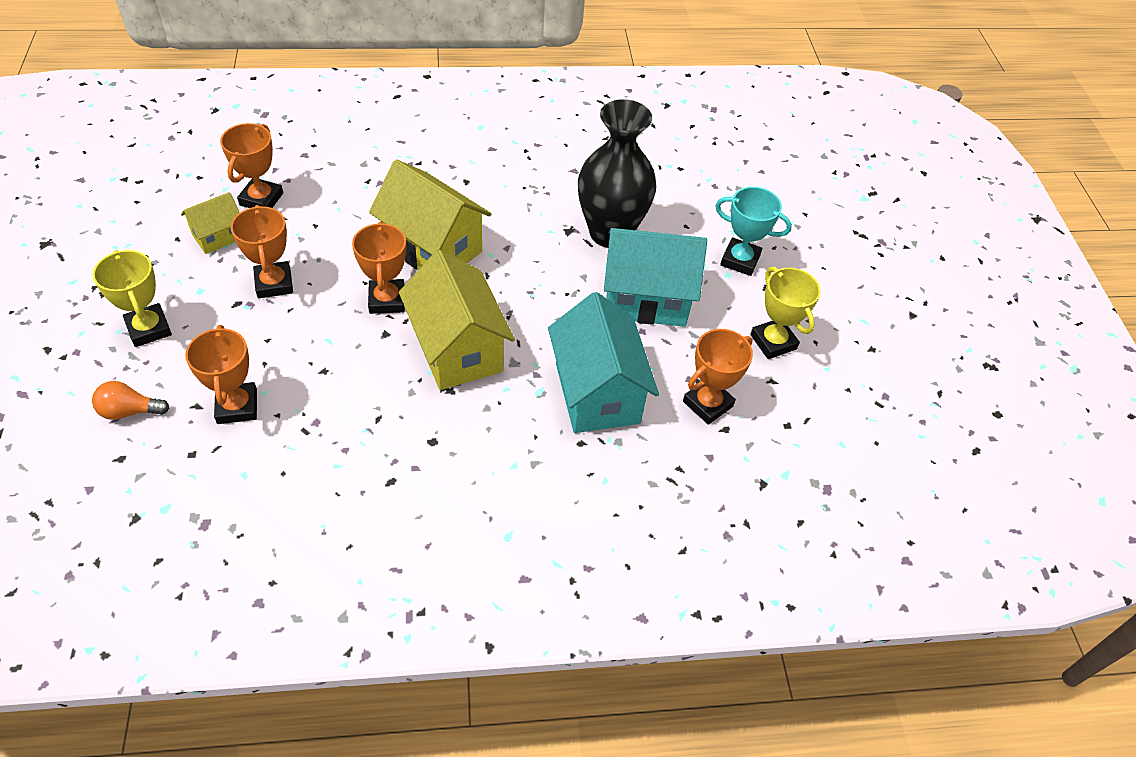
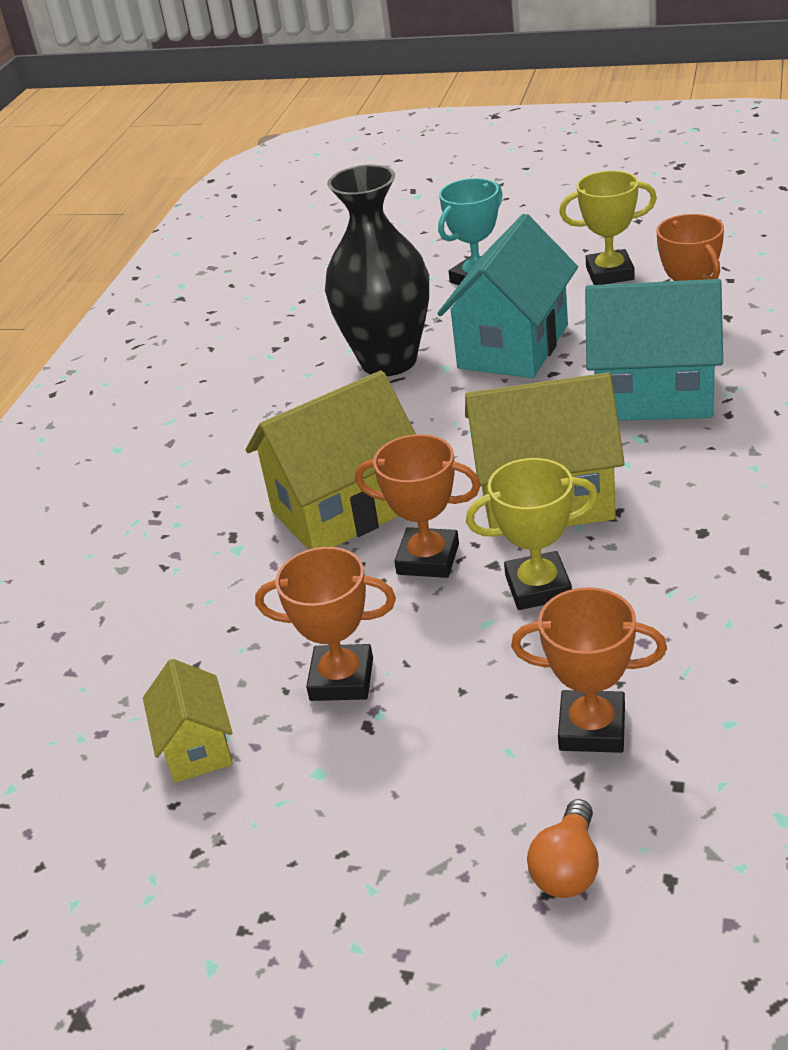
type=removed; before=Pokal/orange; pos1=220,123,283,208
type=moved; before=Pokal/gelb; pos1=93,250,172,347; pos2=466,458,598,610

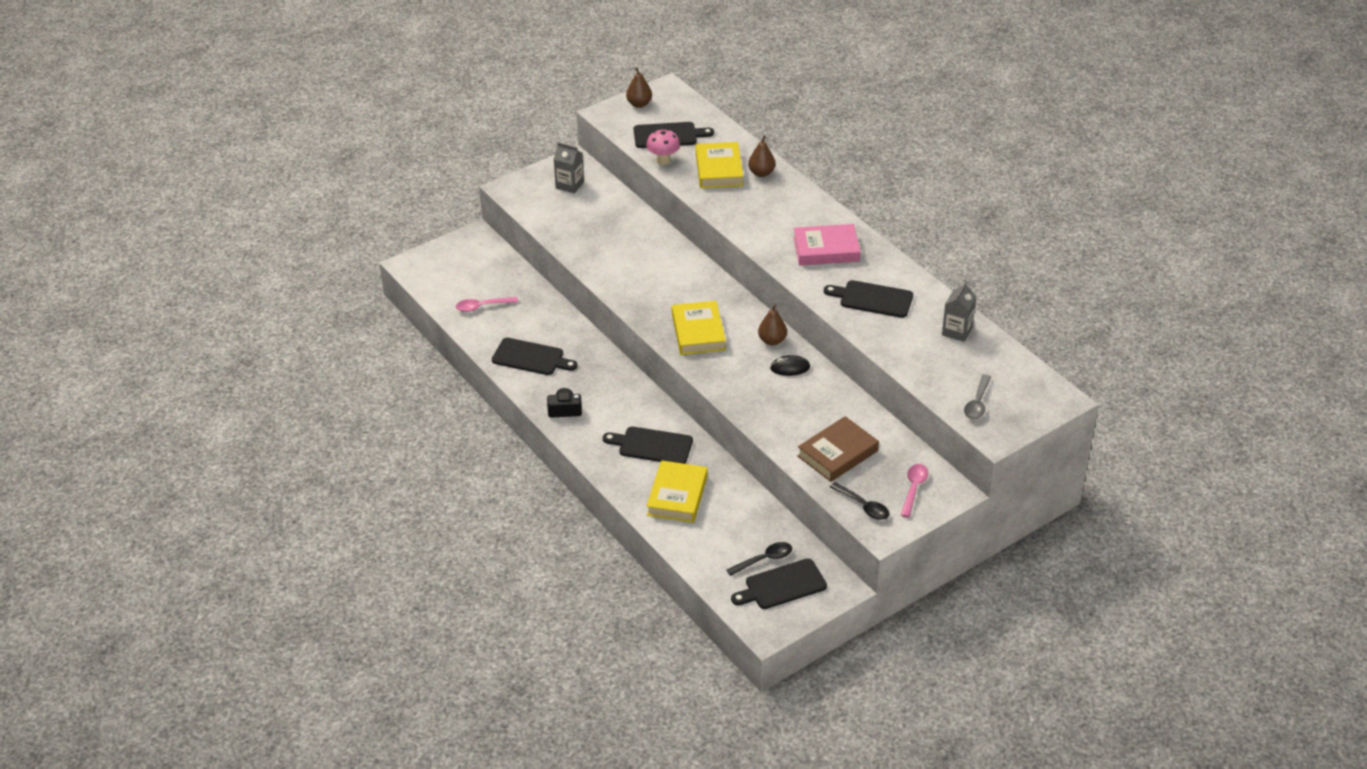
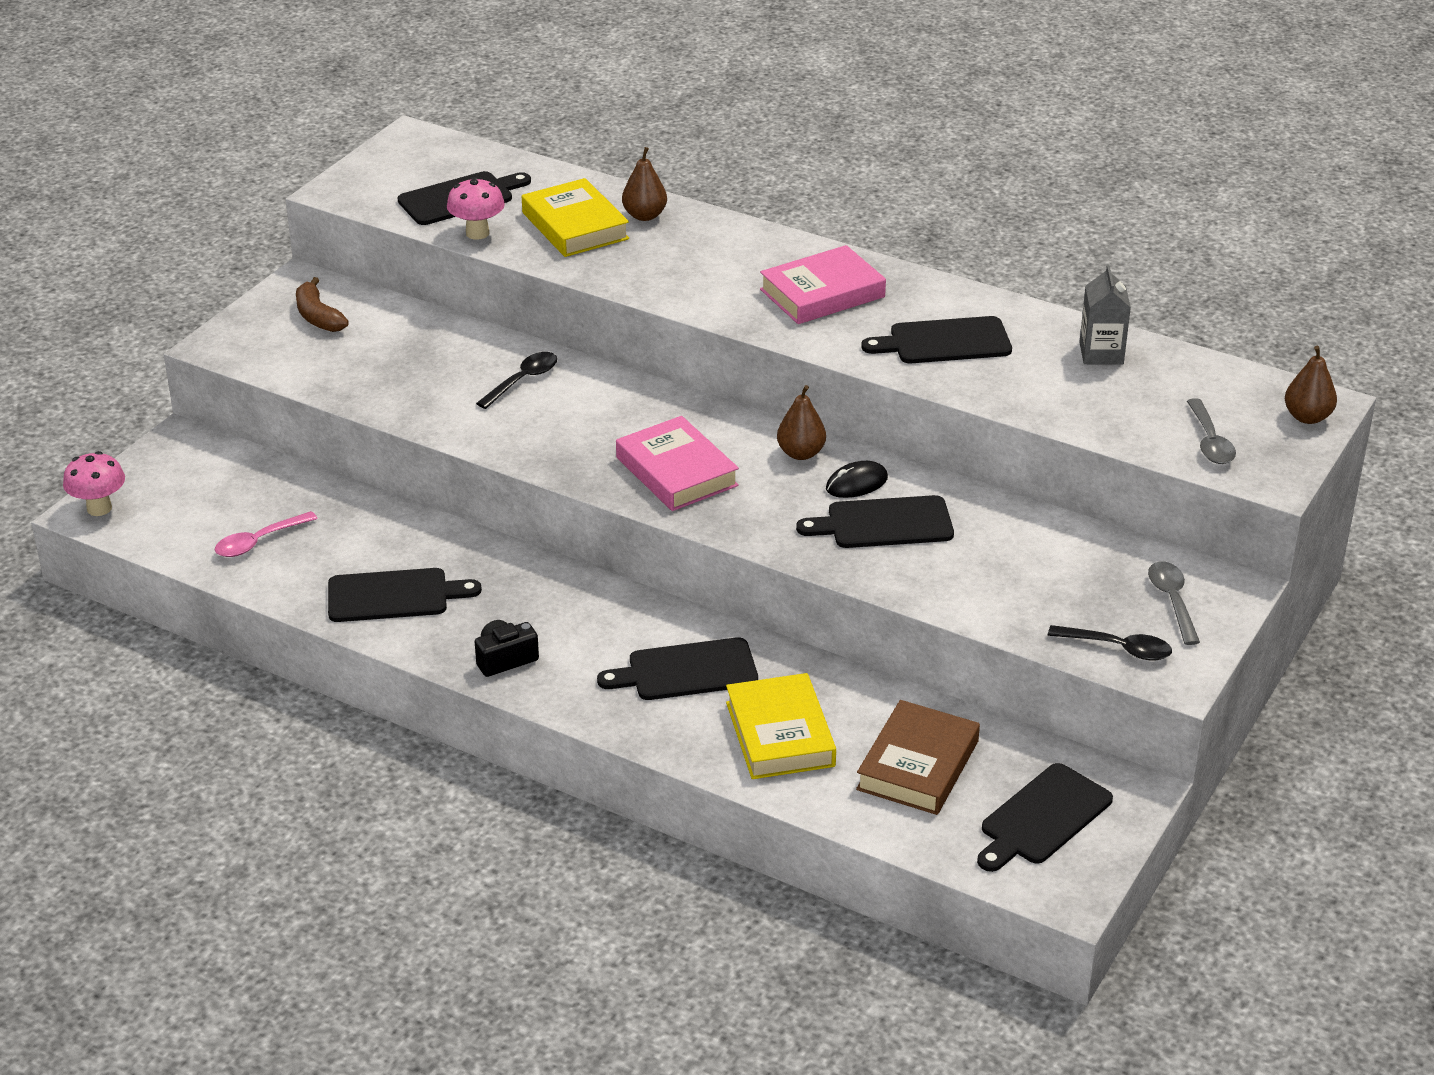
type=added; after=Pilz/rosa; pos2=63,451,125,516
type=added; after=Schneidebrett/schwarz; pos2=796,495,954,548
type=moved; before=Birne/braun; pos1=626,67,652,108; pos2=1285,346,1337,424
type=moved; before=Löffel/schwarz; pos1=727,542,792,576; pos2=476,352,557,409
type=moved; before=Buch/braun; pos1=797,416,879,482; pos2=856,700,980,815
type=replaced; before=Getränkekarton/grau; after=Banane/braun; pos1=554,142,584,193; pos2=296,277,349,332
type=recoloured; before=Buch/gelb; after=Buch/rosa; pos1=672,301,726,355; pos2=616,416,739,511
type=recoloured; before=Löffel/rosa; after=Löffel/grau; pos1=901,464,928,517; pos2=1148,561,1200,645

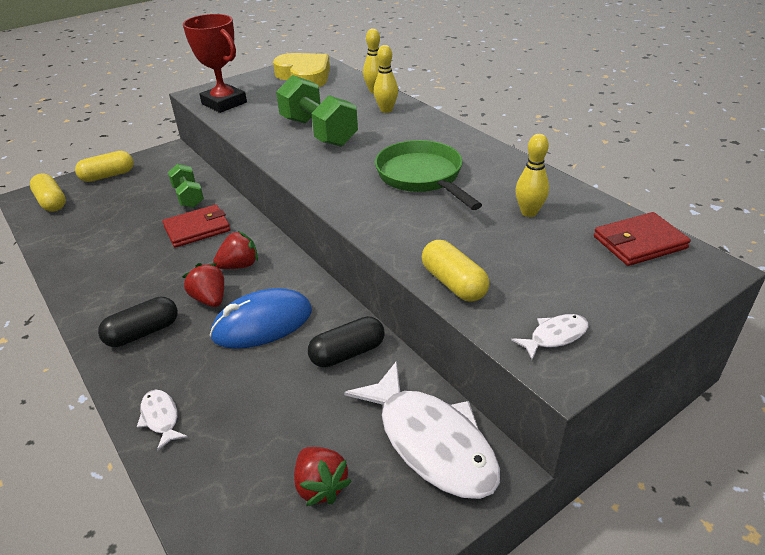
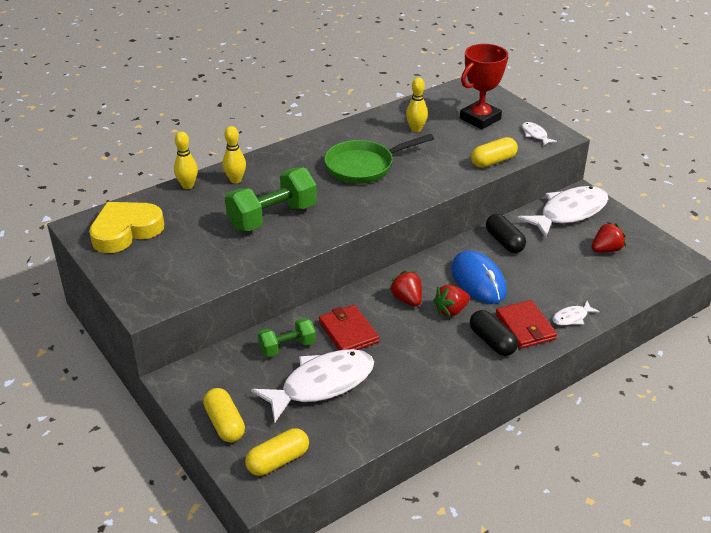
type=added; after=Fisch/weiß; pos2=251,349,374,423
type=moved; before=Pokal/rot; pos1=183,14,247,113; pos2=460,44,508,129
type=moved; before=Geldbörse/rot; pos1=594,212,691,266; pos2=495,300,557,349

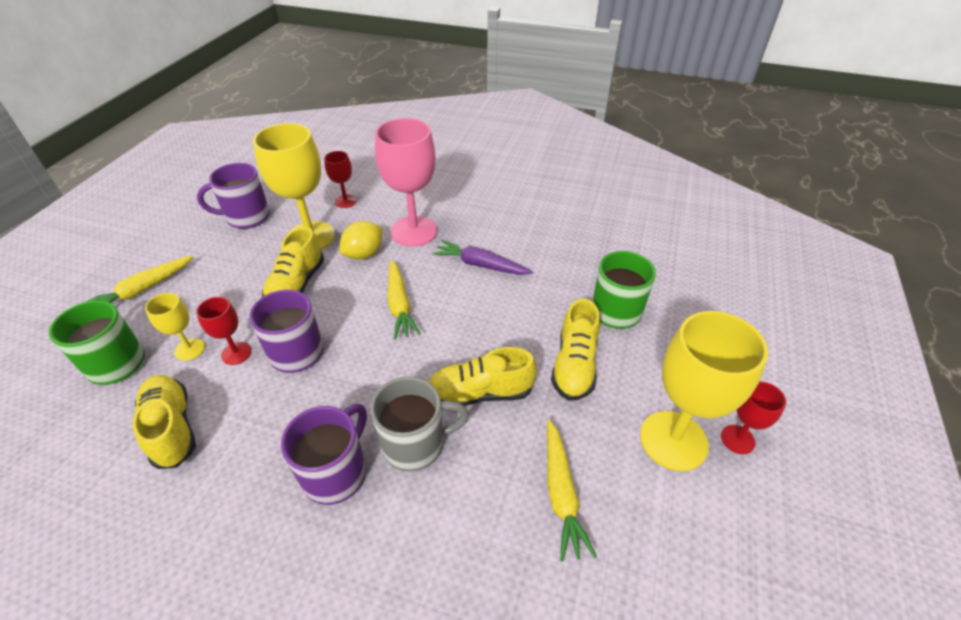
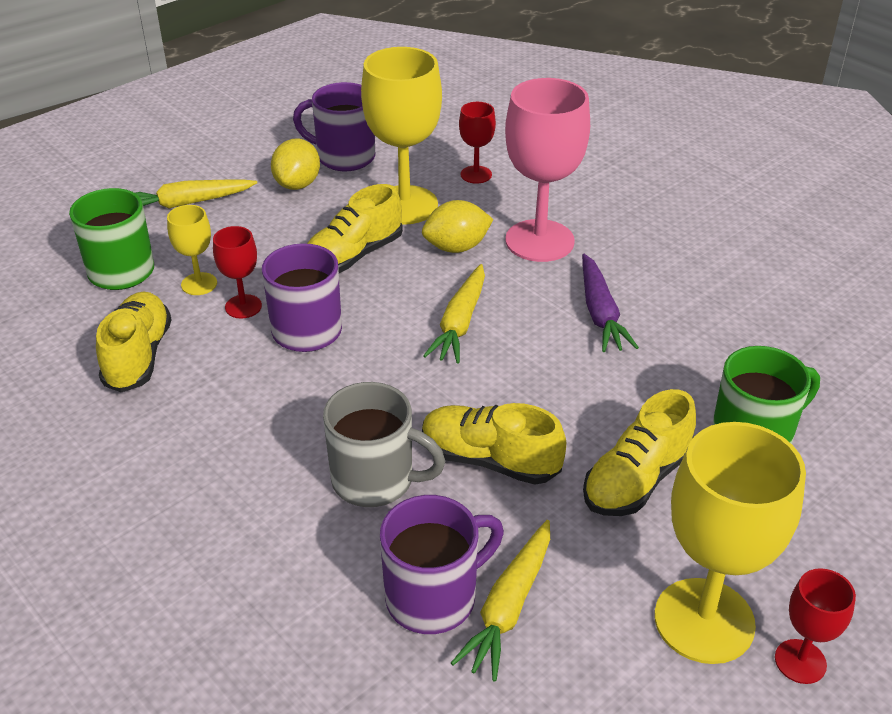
type=added; after=Zitrone/gelb; pos2=271,139,320,190
type=moved; before=Tasse/lila; pos1=281,404,367,505; pos2=380,495,504,634
type=turned; before=Karotte/lila; pos1=433,240,533,275; pos2=582,254,639,352; turn=-150

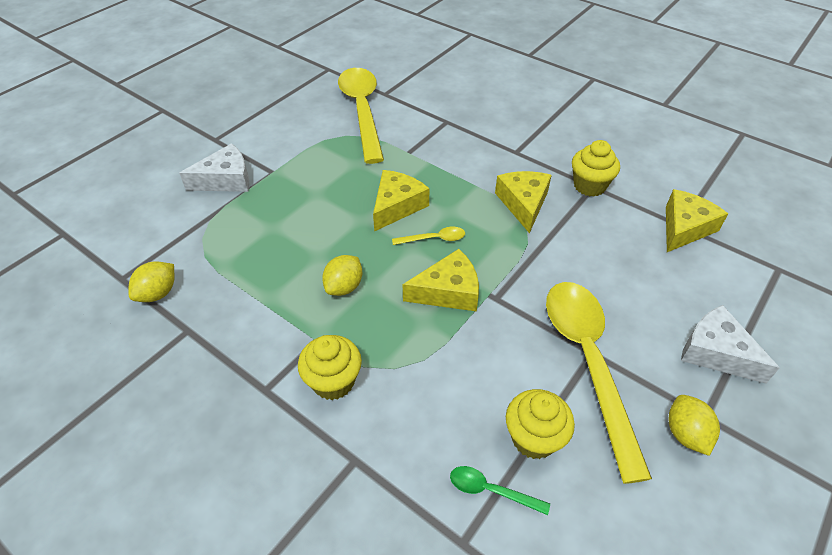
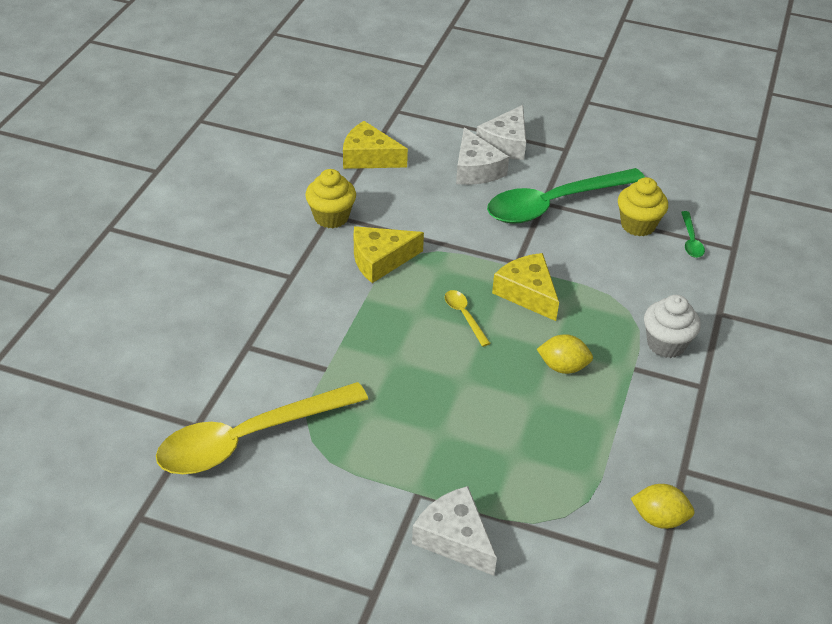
type=removed; before=Käse/gelb; pos1=373,170,430,232
type=removed; before=Zitrone/gelb; pos1=669,395,720,456
type=added; after=Käse/weiß; pos2=456,128,509,185
type=recoloured; before=Muffin/gelb; after=Muffin/weiß; pos1=298,335,362,400; pos2=644,295,701,358
type=recoloured; before=Löffel/gelb; after=Löffel/grün; pos1=546,282,652,484; pos2=487,168,645,224

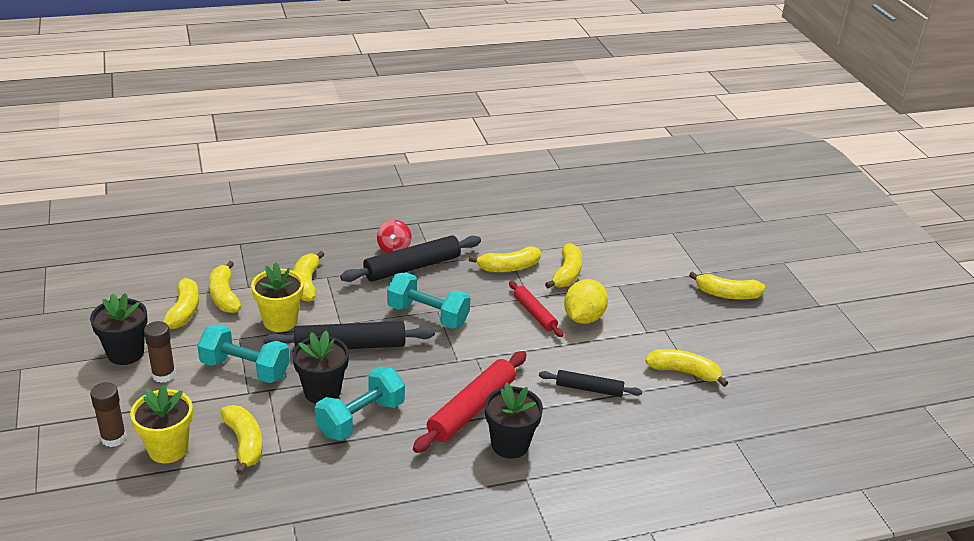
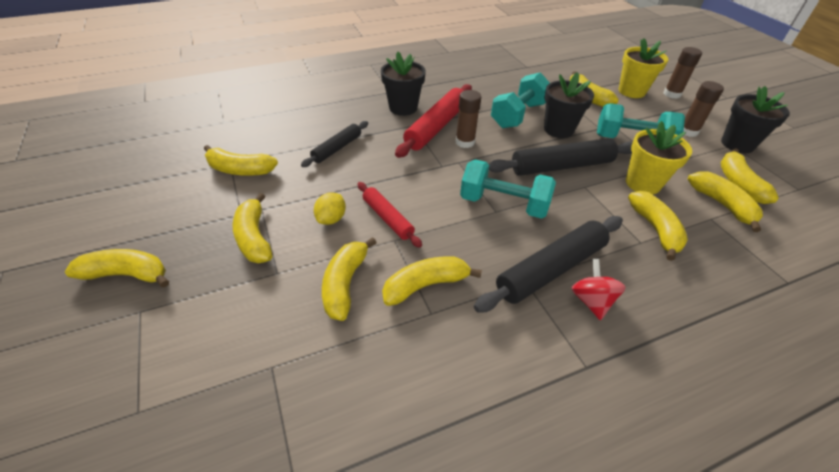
type=added; after=Banane/gelb; pos2=233,193,273,263
type=added; after=Klebestift/braun; pos2=456,90,481,148
type=turned; before=Nudelholz/schwarz; pos1=539,370,642,397; pos2=301,121,368,167; turn=-60
type=resized; before=Zitrone/gelb; pos1=564,279,608,324; pos2=314,192,346,225; scale=0.61

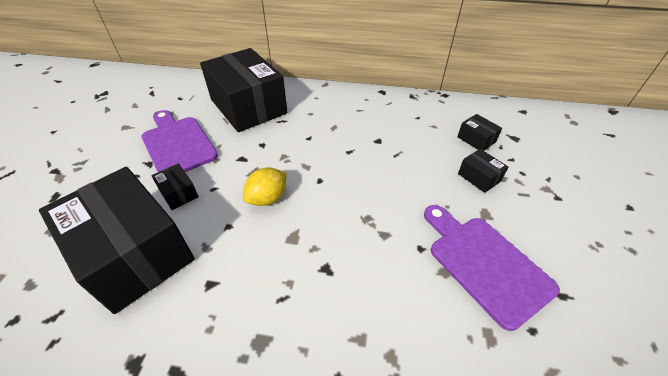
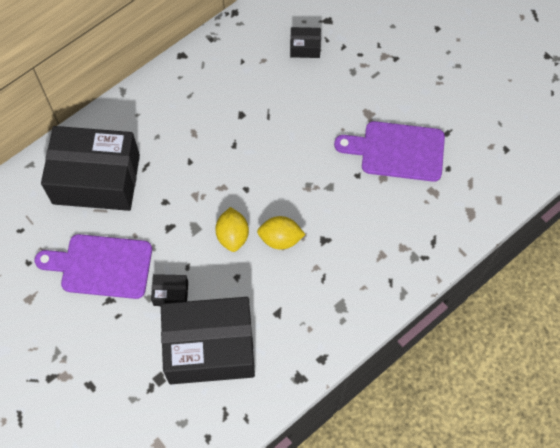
type=removed; before=Schachtel/schwarz; pos1=458,149,508,193
type=added; after=Zitrone/gelb; pos2=257,216,306,250

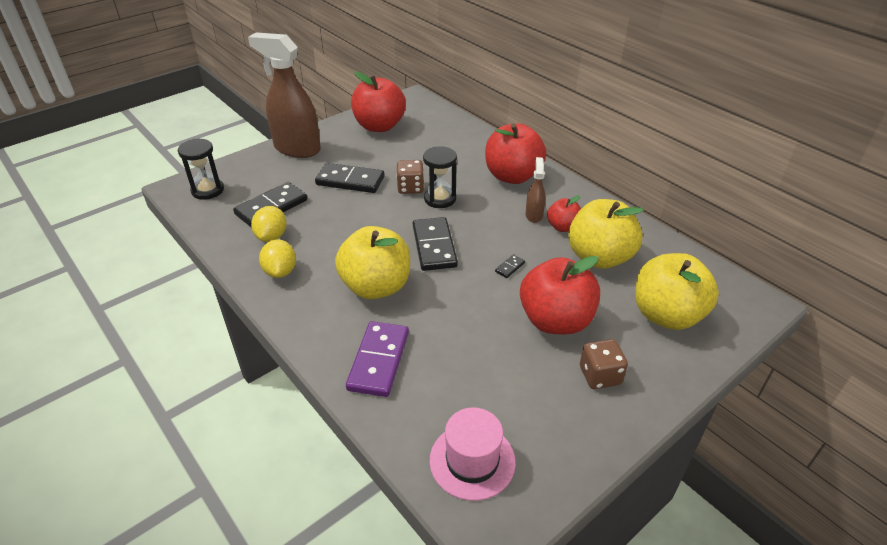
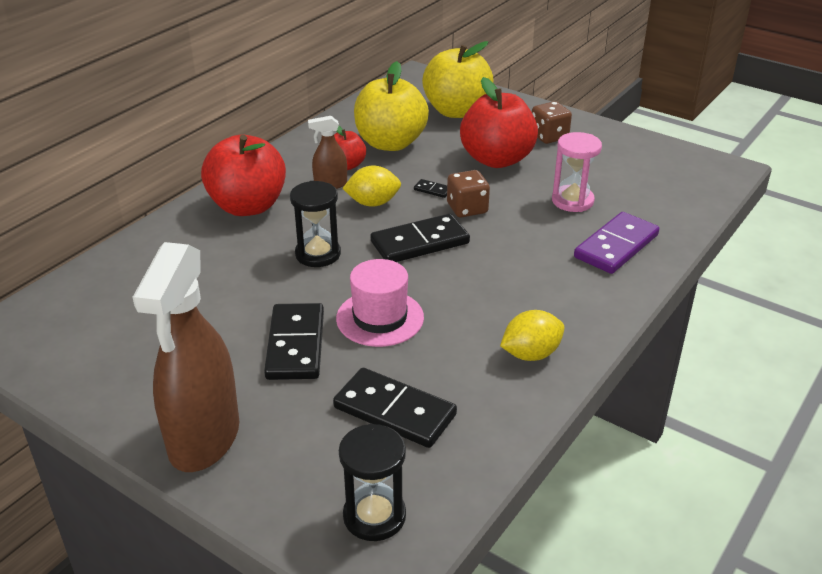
type=removed; before=Apfel/gelb; pos1=335,226,410,299
type=removed; before=Apfel/rot; pos1=351,72,406,132
type=added; after=Sanduhr/rosa; pos2=552,132,602,212
type=moved; before=Zitrone/gelb; pos1=251,206,287,242; pos2=342,166,401,207
type=moved; before=Spielwürfel/braun; pos1=396,160,424,194; pos2=447,170,490,217
type=moved; before=Hut/rosa; pos1=429,407,516,501; pos2=336,259,424,347
type=turned; before=Dominostein/lila; pos1=346,321,409,397; pos2=574,212,659,274; turn=-45

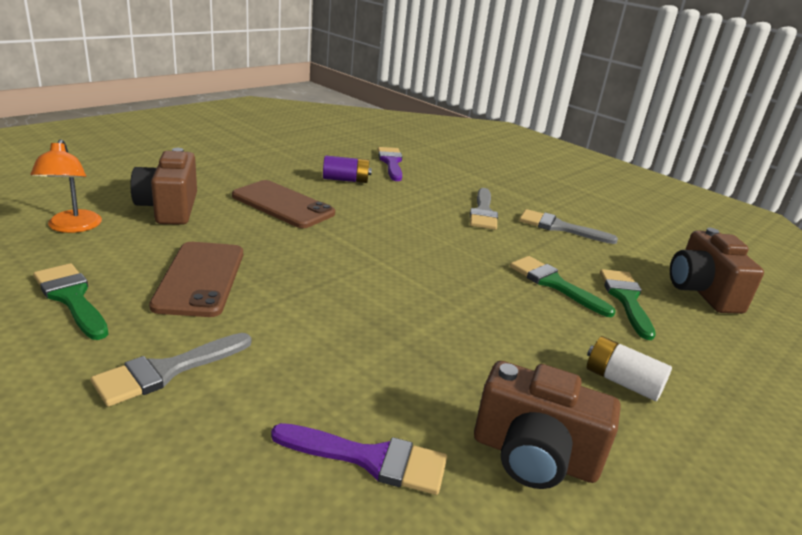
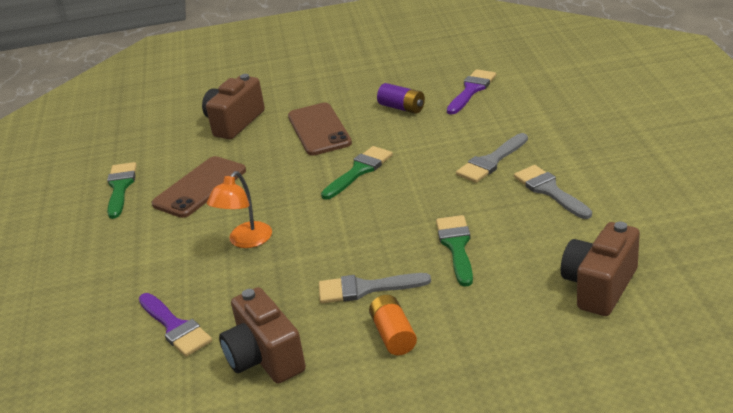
type=moved; before=Lampe/orange; pos1=30,139,102,233; pos2=207,171,272,248
type=moved; before=Pinsel/grau; pos1=91,333,251,407; pos2=319,273,431,303
type=moved; before=Pinsel/grün; pos1=600,269,656,340; pos2=321,146,393,200
type=recoloured; before=Batterie/weiß; after=Batterie/orange; pos1=587,336,672,401; pos2=369,295,417,356

